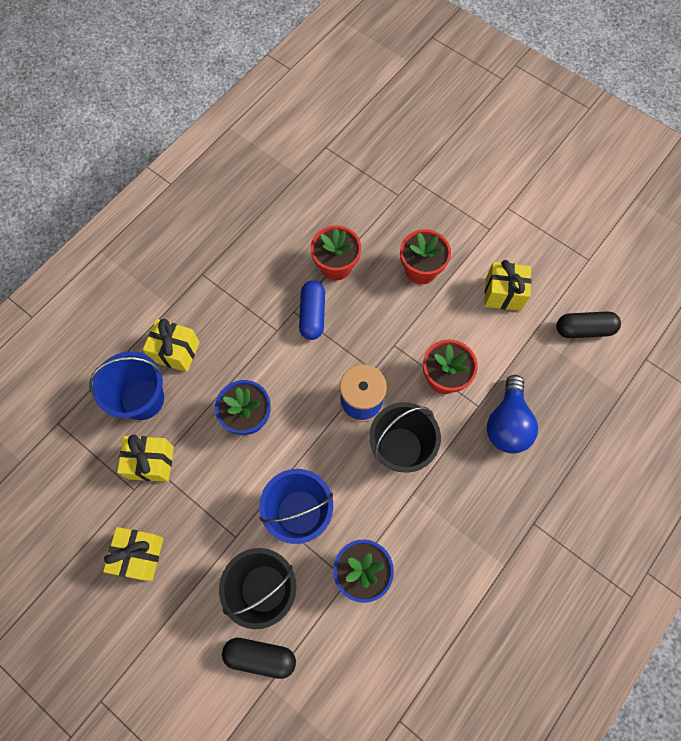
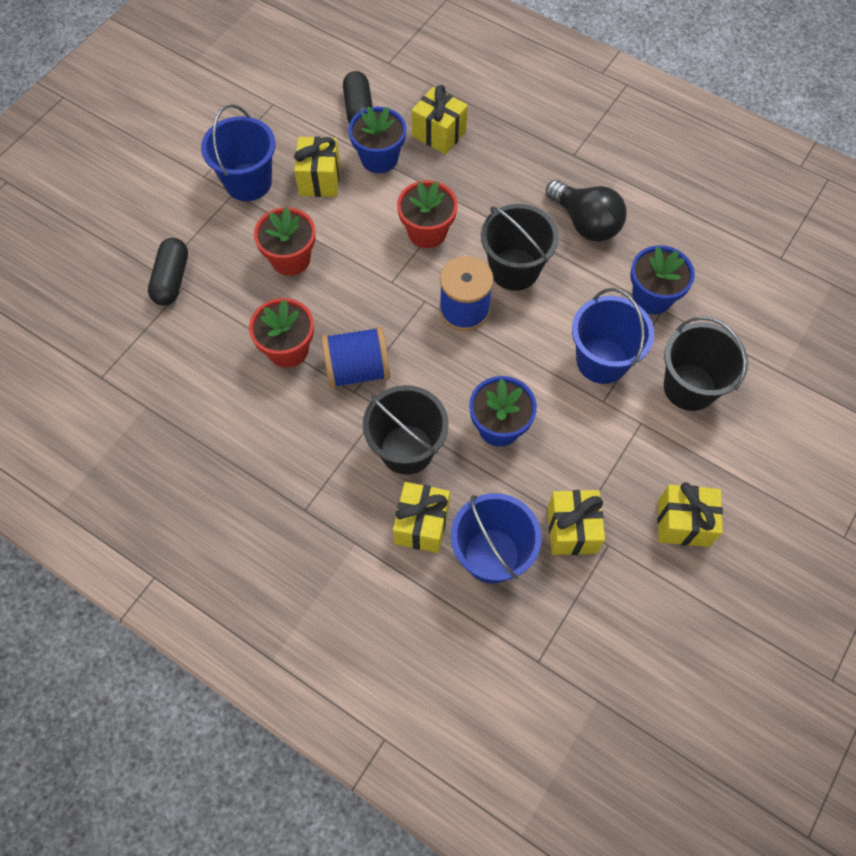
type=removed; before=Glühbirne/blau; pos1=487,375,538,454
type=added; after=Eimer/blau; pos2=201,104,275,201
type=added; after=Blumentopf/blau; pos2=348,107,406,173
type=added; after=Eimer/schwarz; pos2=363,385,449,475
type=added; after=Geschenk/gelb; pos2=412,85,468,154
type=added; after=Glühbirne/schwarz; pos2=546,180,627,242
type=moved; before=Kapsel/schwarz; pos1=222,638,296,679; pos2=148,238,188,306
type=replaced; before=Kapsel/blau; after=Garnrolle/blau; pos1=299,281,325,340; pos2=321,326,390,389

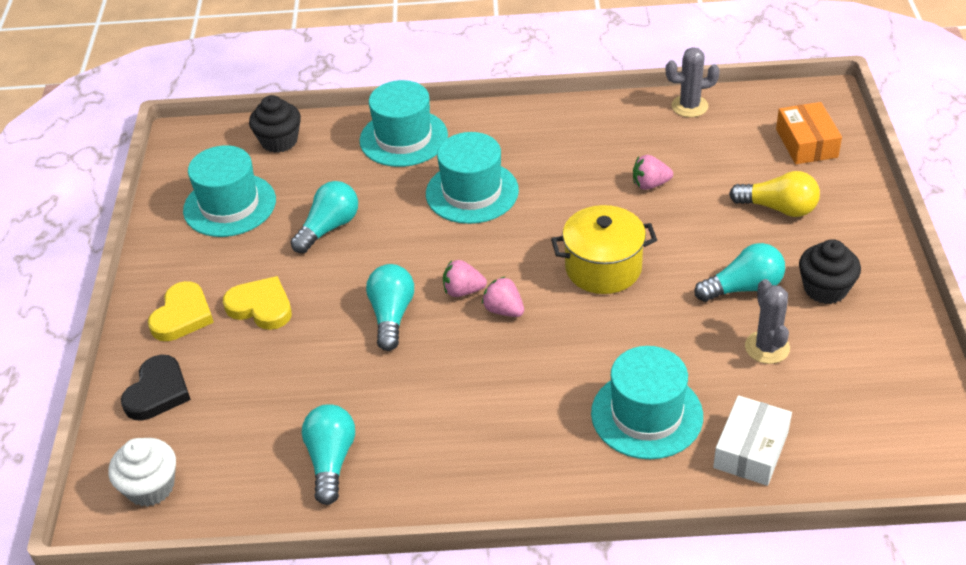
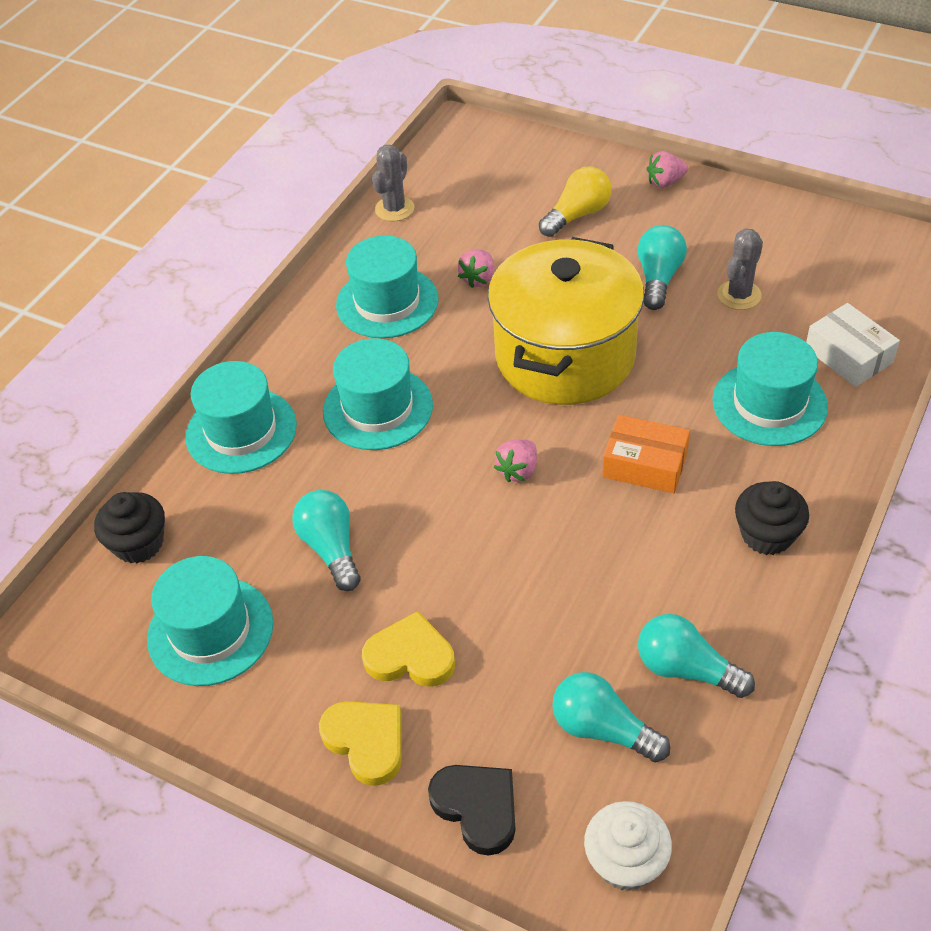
type=added; after=Hut/türkis; pos2=336,235,438,338
type=moved; before=Glühbirne/türkis; pos1=366,264,414,351; pos2=552,672,670,762
type=moved; before=Erdbeere/rosa; pos1=482,276,524,317; pos2=646,151,688,188
type=moved; before=Schachtel/orange; pos1=776,102,842,164; pos2=603,415,690,493
type=moved; before=Muffin/schwarz; pos1=799,239,861,304; pos2=735,481,809,555
type=turned; before=Herz/gelb; pos1=223,276,292,330; pos2=362,611,455,687; turn=45
type=turned; before=Kaktus/grau; pos1=745,279,790,364; pos2=717,229,763,310; turn=-75
type=resized; before=Kochtopf/gelb; pos1=551,205,657,294; pos2=488,237,644,405; scale=1.69

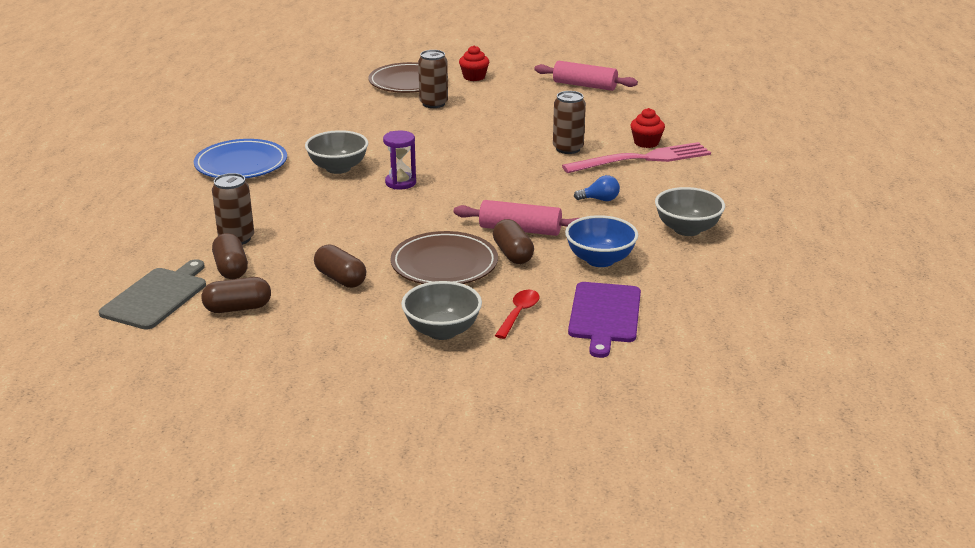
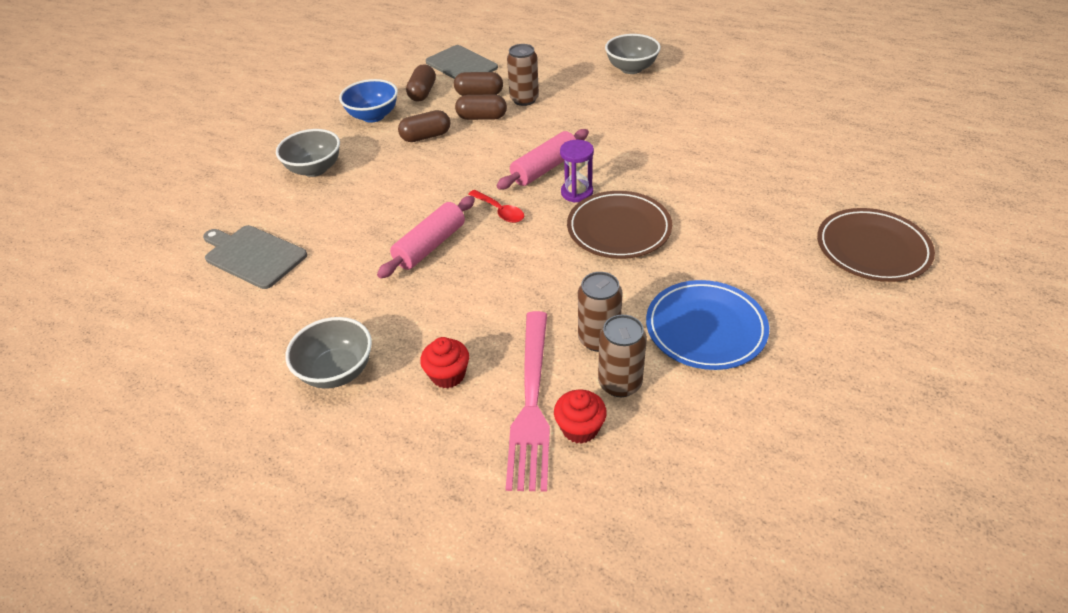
type=removed; before=Glühbirne/blau; pos1=574,175,620,201
type=moved; before=Teller/blau; pos1=194,139,287,179; pos2=646,280,769,370
type=moved; before=Schüssel/grau; pos1=305,130,368,174; pos2=605,34,661,74
type=moved; before=Teller/braun; pos1=390,231,498,284; pos2=567,191,672,259
type=moved; before=Dose/braun; pos1=418,50,448,108; pos2=598,315,647,397
type=moved; before=Muffin/rot; pos1=459,45,489,81; pos2=420,337,469,388
type=moved; before=Kapsel/braun; pos1=493,219,534,264; pos2=455,94,507,120
type=moved; before=Löffel/rot; pos1=495,290,539,339; pos2=468,190,524,223
type=moved; before=Nudelholz/rosa; pos1=535,61,638,91; pos2=496,129,589,190
type=moved; before=Schüssel/blau; pos1=565,215,638,267; pos2=339,79,398,123
type=recoloured; before=Schneidebrett/lila; after=Schneidebrett/grau; pos1=568,282,641,358; pos2=203,225,307,289

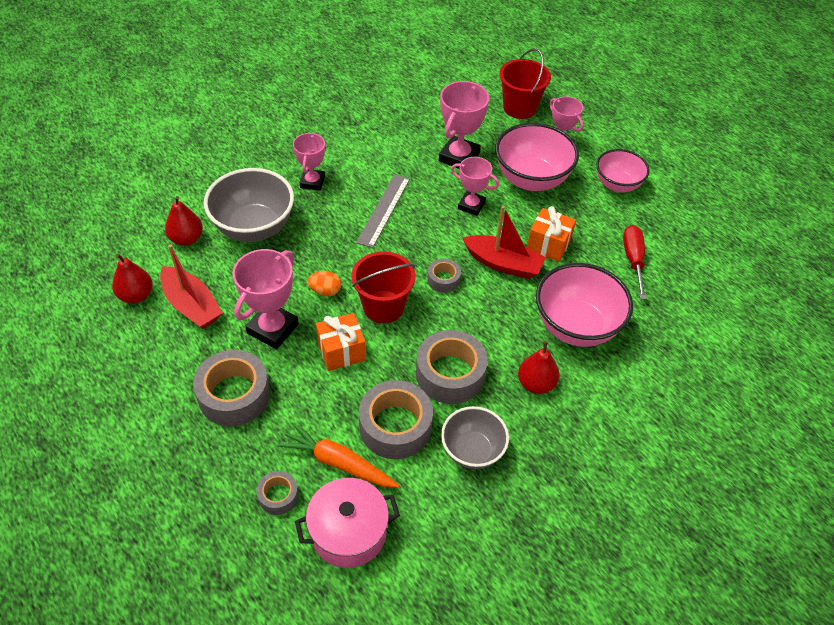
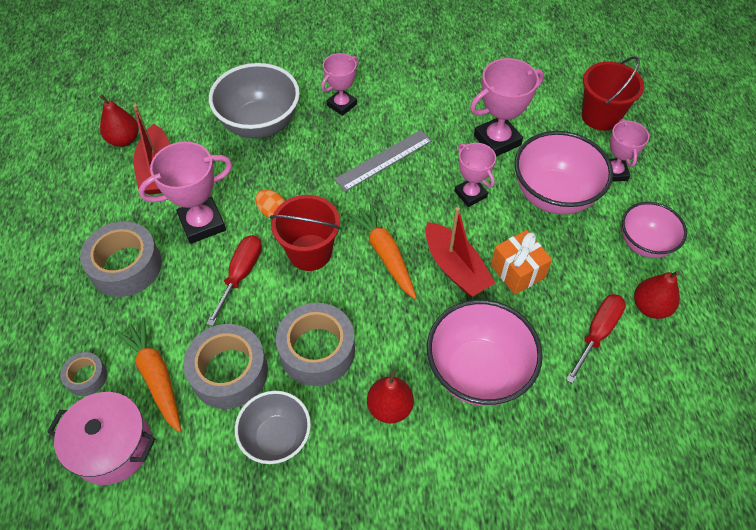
type=moved; before=Birne/rot; pos1=165,196,203,246; pos2=634,271,680,319
type=replaced; before=Geschenk/orange; after=Schraubenzieher/rot; pos1=316,313,366,371; pos2=206,235,262,326
type=replaced; before=Klebeband/grau; after=Karotte/orange; pos1=427,259,461,293; pos2=348,203,417,299

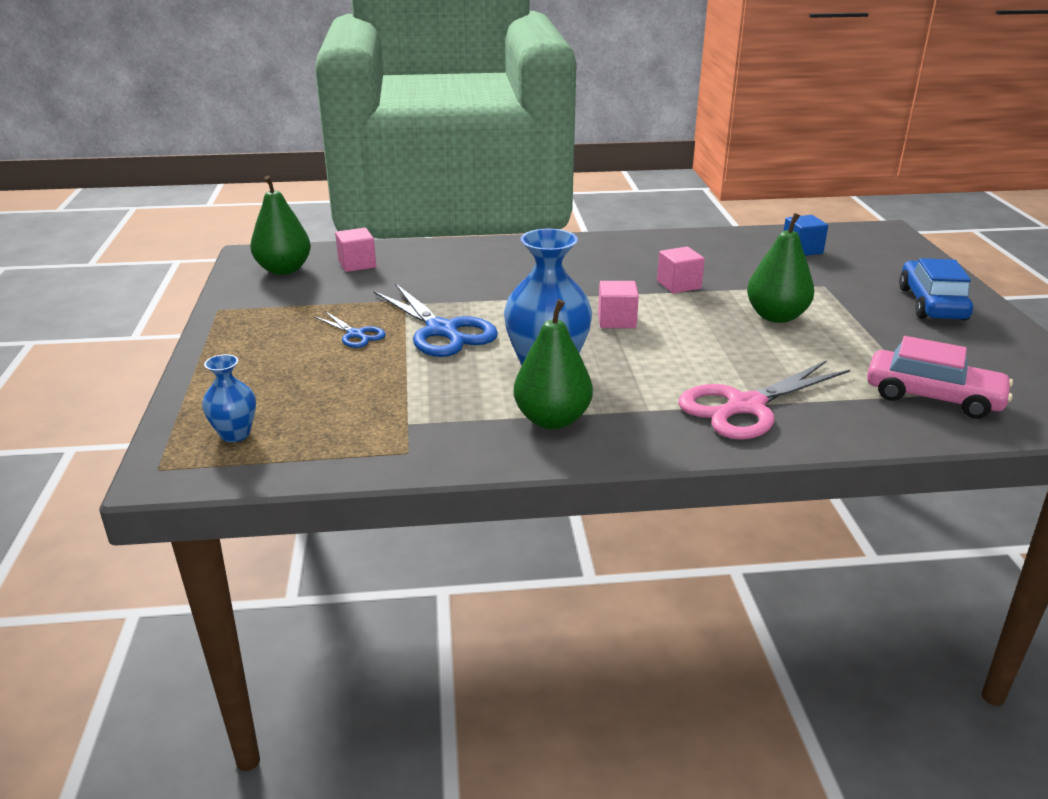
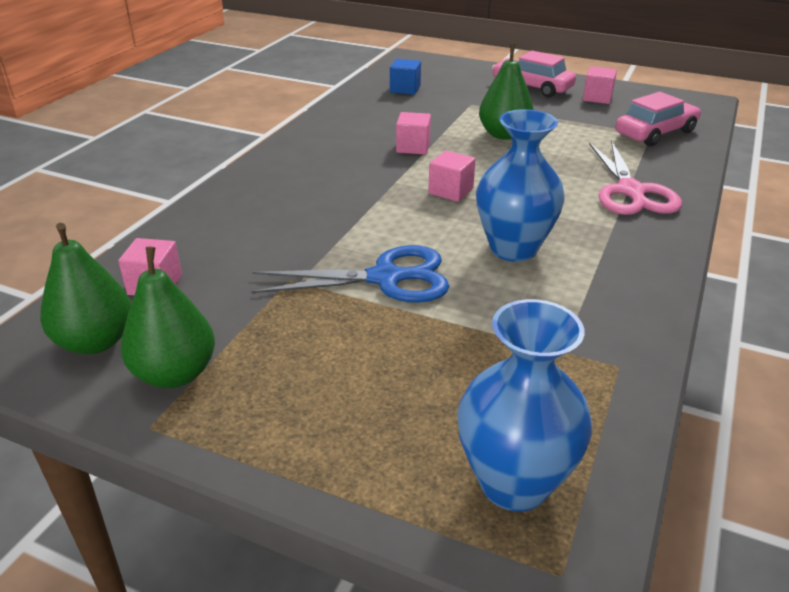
type=removed; before=Schere/blau; pos1=314,311,386,348
type=added; after=Kubus/rosa; pos2=583,66,617,104
type=moved; before=Birne/grün; pos1=514,299,593,429; pos2=121,247,215,388
type=recoloured; before=Auto/blau; after=Auto/rosa; pos1=899,258,973,320; pos2=492,51,576,97
type=resized; before=Vase/blau; pos1=202,354,256,442; pos2=457,299,592,511; scale=1.89

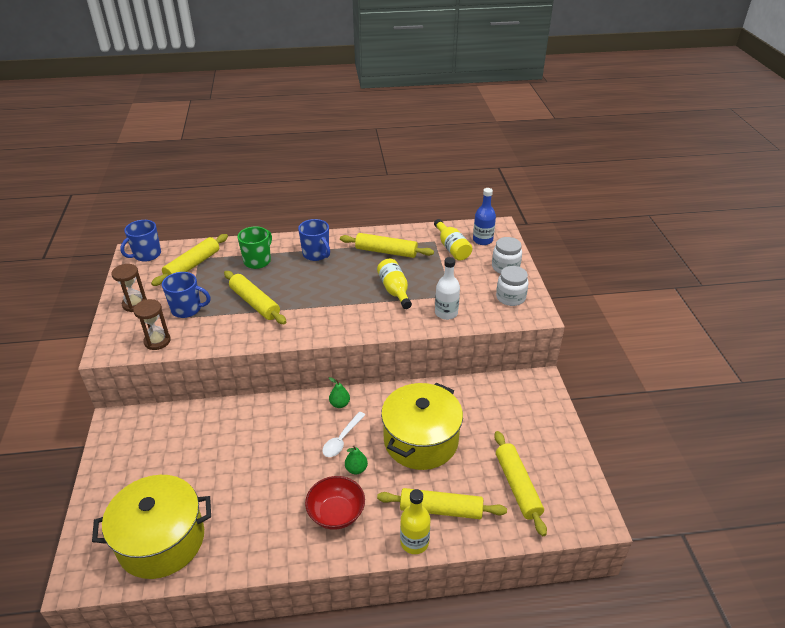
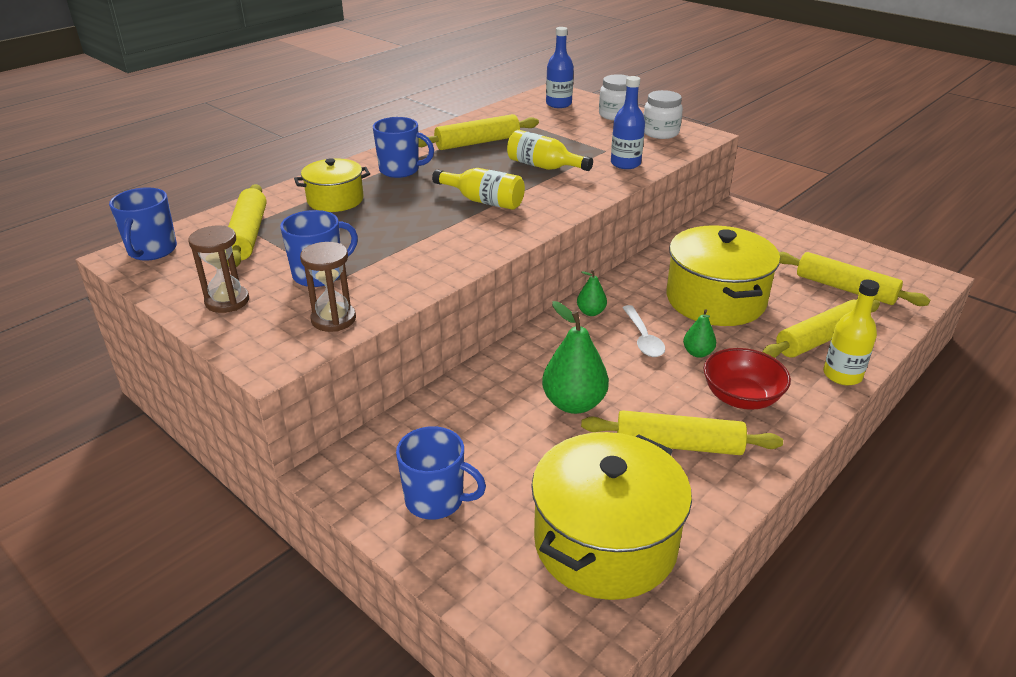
type=added; after=Tasse/blau; pos2=396,426,486,520
type=added; after=Birne/grün; pos2=542,301,609,414
type=moved; before=Nudelholz/gelb; pos1=224,271,286,324; pos2=581,410,783,455
type=moved; before=Flasche/gelb; pos1=434,219,472,261; pos2=432,168,525,210
type=replaced; before=Tasse/grün; after=Kochtopf/gelb; pos1=237,226,272,269; pos2=294,158,370,212
type=recoloured; before=Flasche/weiß; after=Flasche/blau; pos1=435,257,460,320; pos2=611,76,645,169

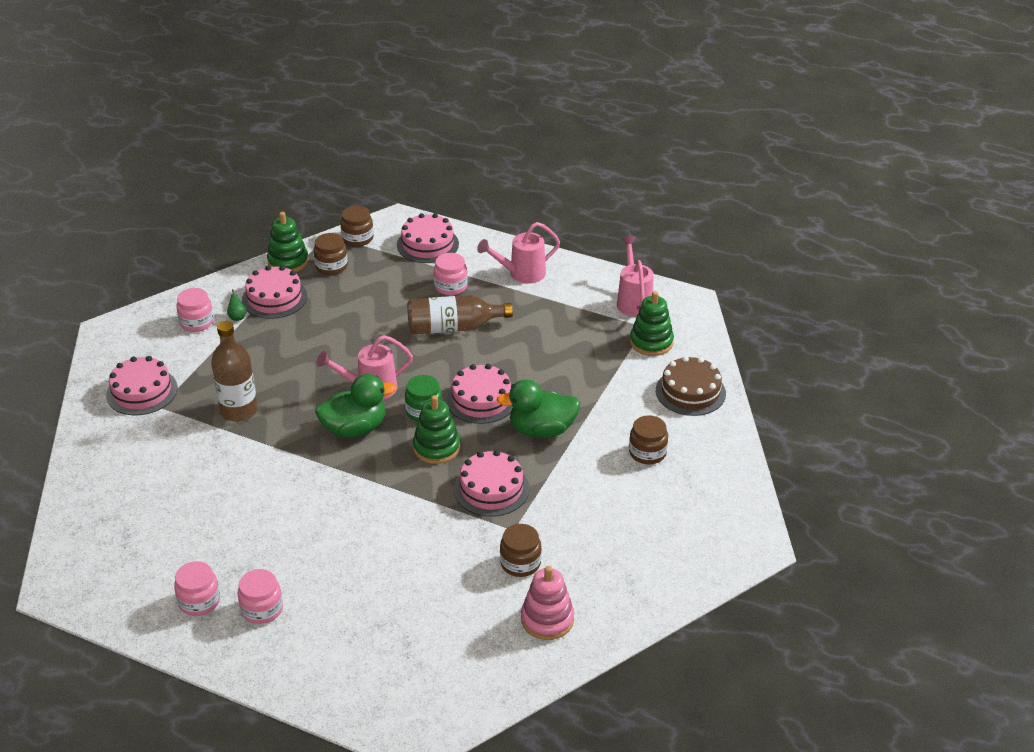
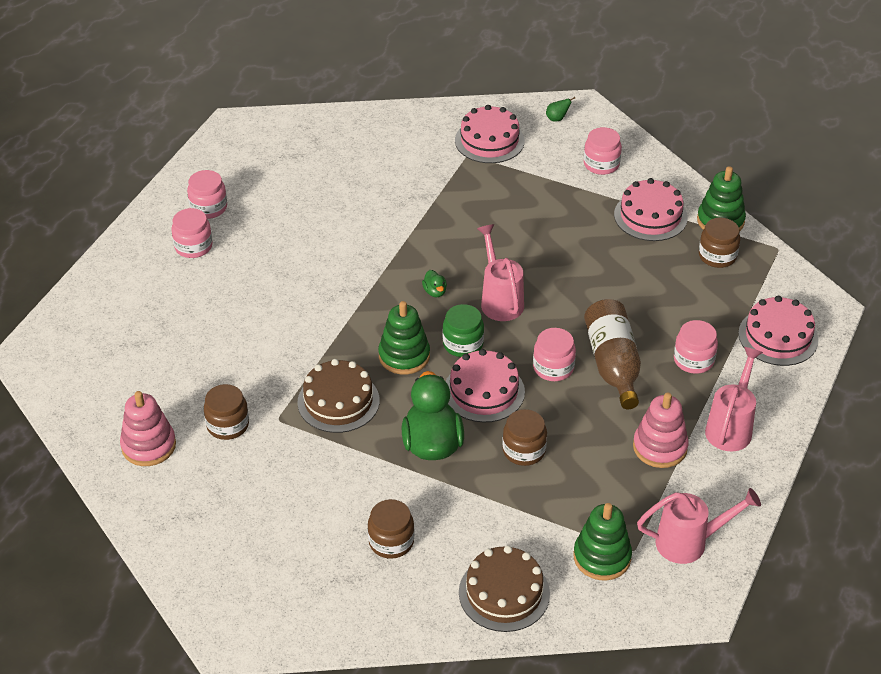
type=removed; before=Flasche/braun; pos1=211,321,258,422
type=added; after=Einmachglas/rosa; pos2=533,328,576,381
type=added; after=Stapelspielzeug/rosa; pos2=633,392,689,468
type=moved; before=Birne/grün; pos1=227,289,246,321; pos2=546,97,575,122
type=moved; before=Einmachglas/braun; pos1=340,206,374,247; pos2=502,409,547,466
type=recoloured; before=Kuchen/rosa; after=Kuchen/braun; pos1=454,450,529,517; pos2=297,359,380,433
type=turned; before=Gießkanne/rosa; pos1=477,222,560,284; pos2=705,347,763,451; turn=45
type=resized; before=Ente/grün; pos1=315,374,396,438; pos2=422,270,447,297; scale=0.42

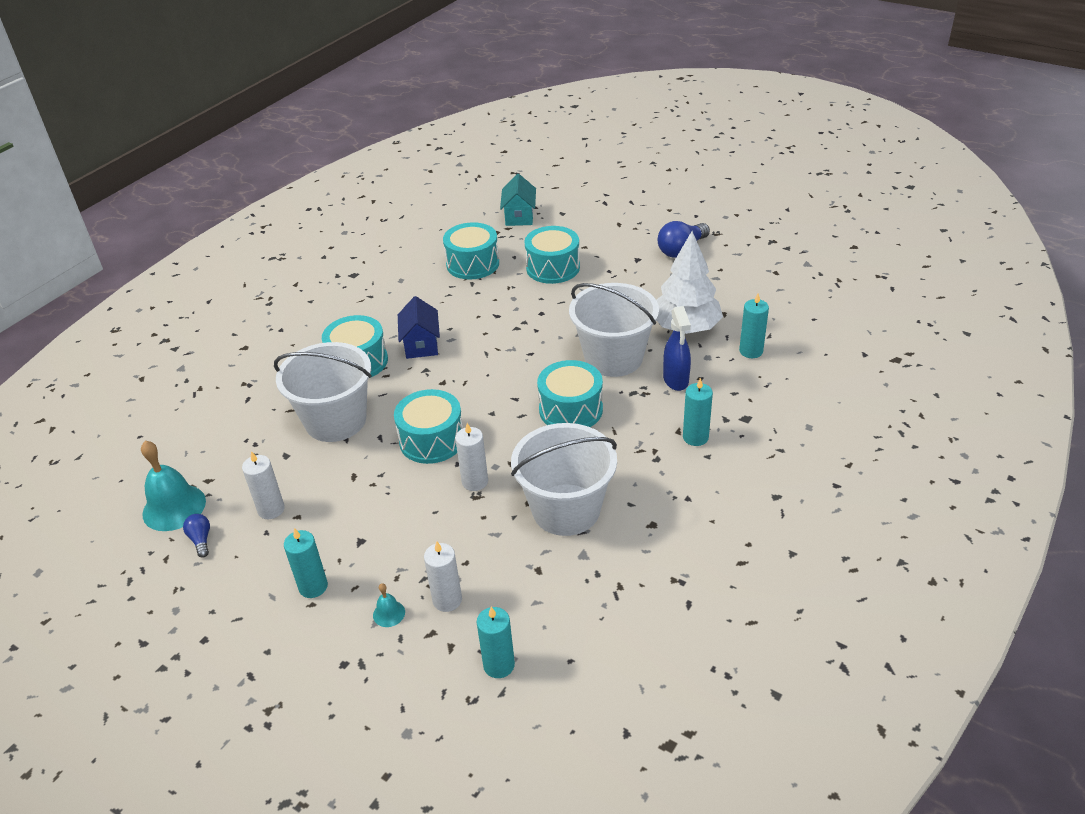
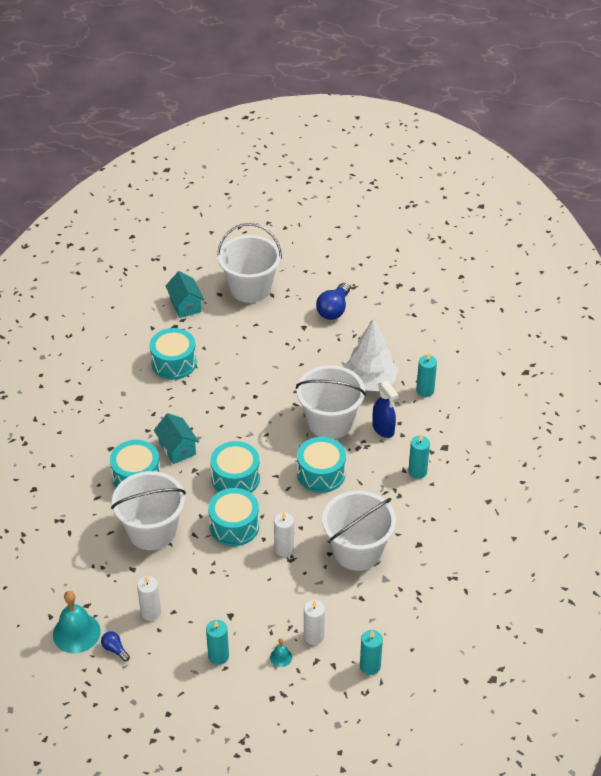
type=added; after=Eimer/weiß; pos2=217,223,282,303
type=moved; before=Trommel/türkis; pos1=524,226,580,284; pos2=210,441,260,493
type=recoloured; before=Haus/blau; after=Haus/türkis; pos1=398,296,440,359; pos2=154,413,199,464

